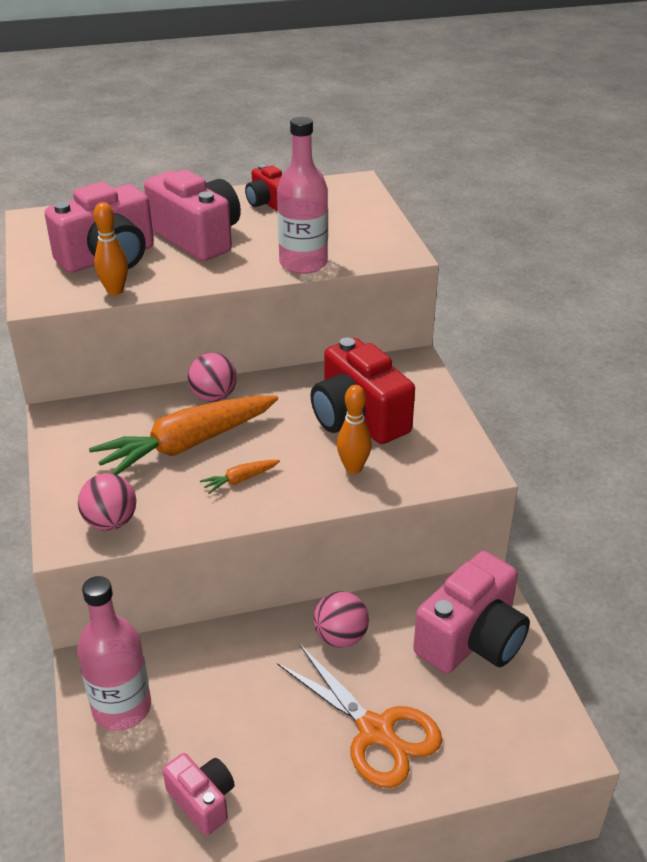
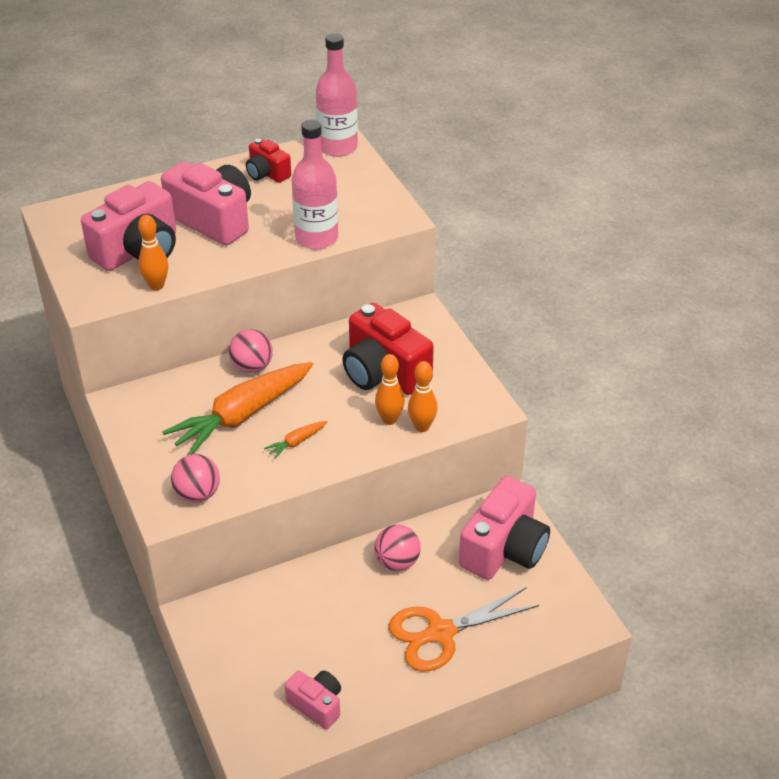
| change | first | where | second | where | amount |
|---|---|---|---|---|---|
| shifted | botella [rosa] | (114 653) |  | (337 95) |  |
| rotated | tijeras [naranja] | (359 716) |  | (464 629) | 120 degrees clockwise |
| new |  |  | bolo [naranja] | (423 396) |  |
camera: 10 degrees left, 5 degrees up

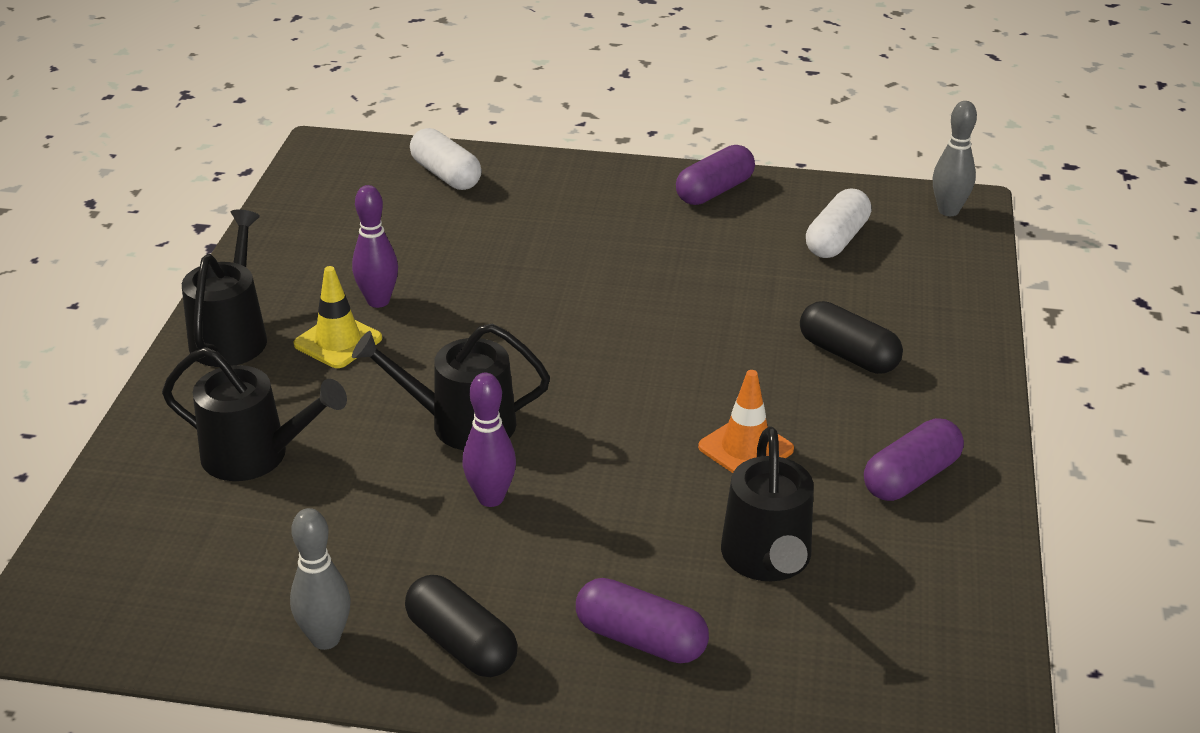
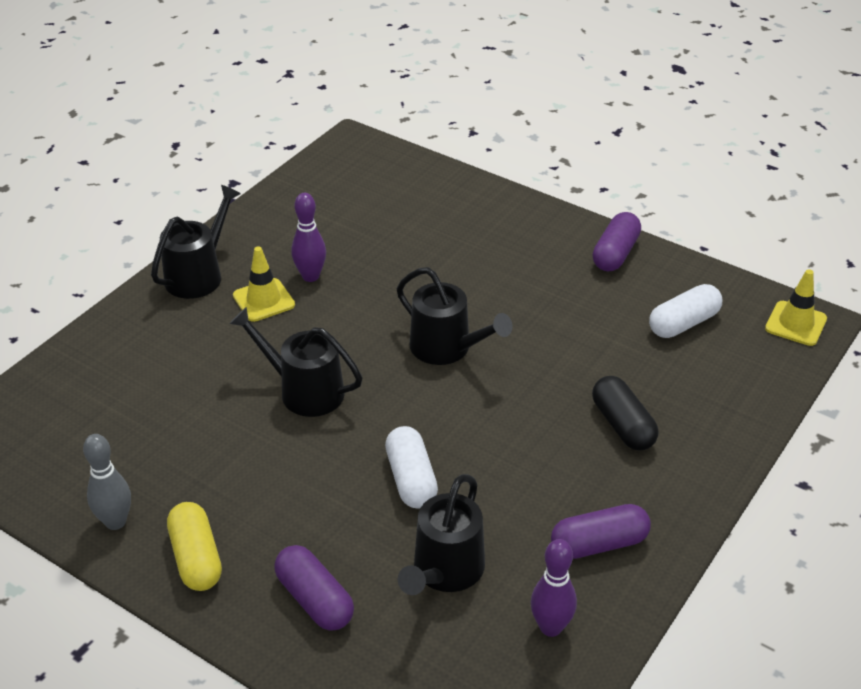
| change | first | where | second | where | amount |
|---|---|---|---|---|---|
| repainted | cápsula [negro] | (461 626) | cápsula [amarillo] | (194 546) |  |
| shifted | cápsula [blanco] | (446 159) |  | (411 467) |  |
| shifted | regadera [negro] | (254 414) |  | (454 316) |  |
| shifted | bolo [morado] | (489 440) |  | (554 588) |  |
| rotated | cápsula [morado] | (715 175) |  | (616 242) | 45 degrees counterclockwise |
| swapped | bolo [gris] | (955 158) | cono de tráfico [amarillo] | (796 307) |  |
| gone | cono de tráfico [naranja] | (746 421) |  |  |  |
camera: 25 degrees right, 5 degrees up

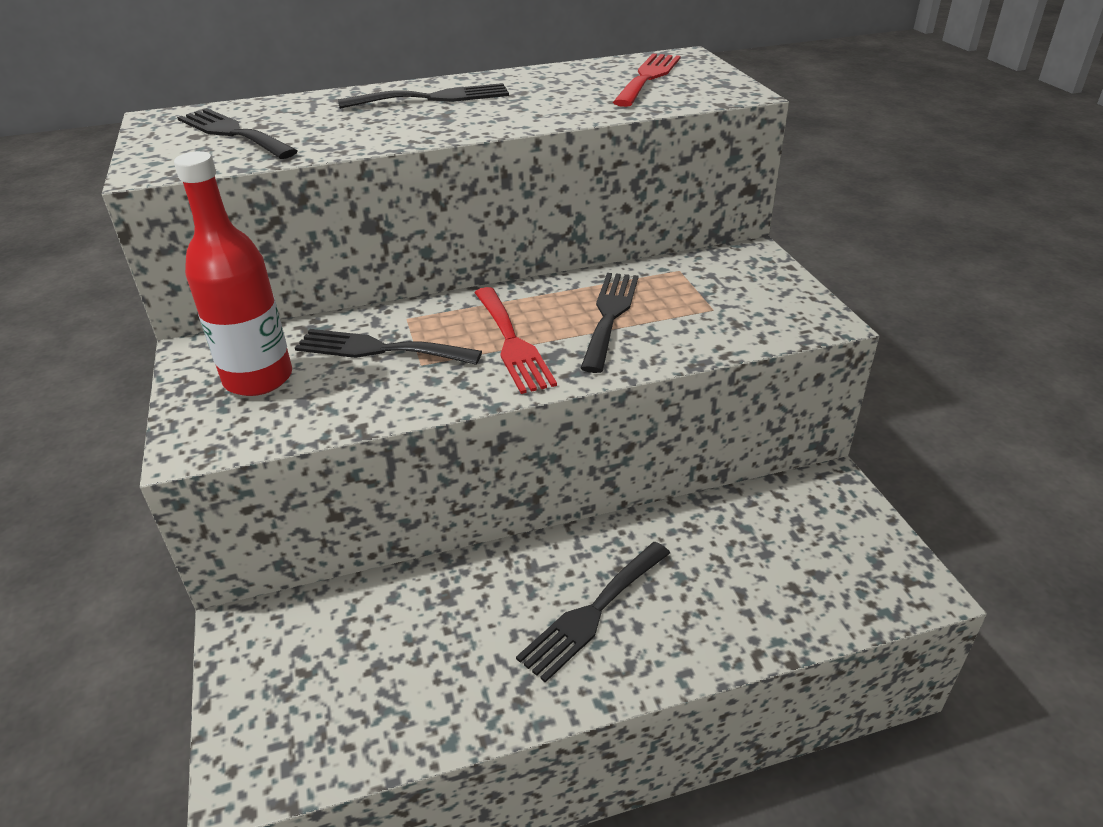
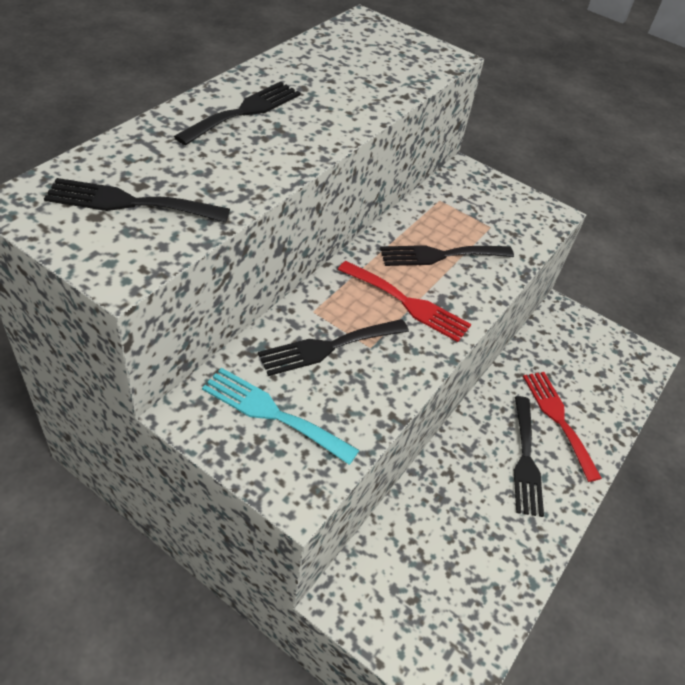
| change | first | where | second | where | amount |
|---|---|---|---|---|---|
| swapped | botella [rojo] | (233 273) | tenedor [turquesa] | (280 416) |  |
| rotated | tenedor [negro] | (609 323) |  | (447 255) | 75 degrees counterclockwise |
| shifted | tenedor [rojo] | (647 80) |  | (562 427) |  |
camera: 45 degrees left, 10 degrees up

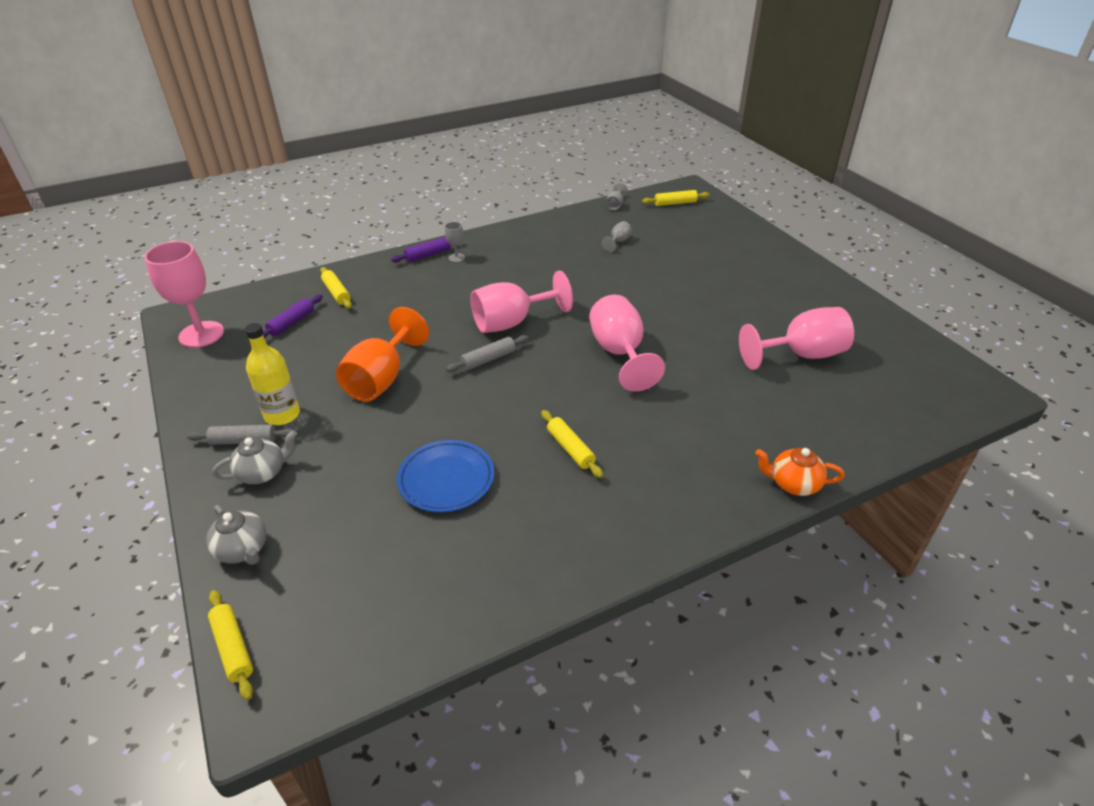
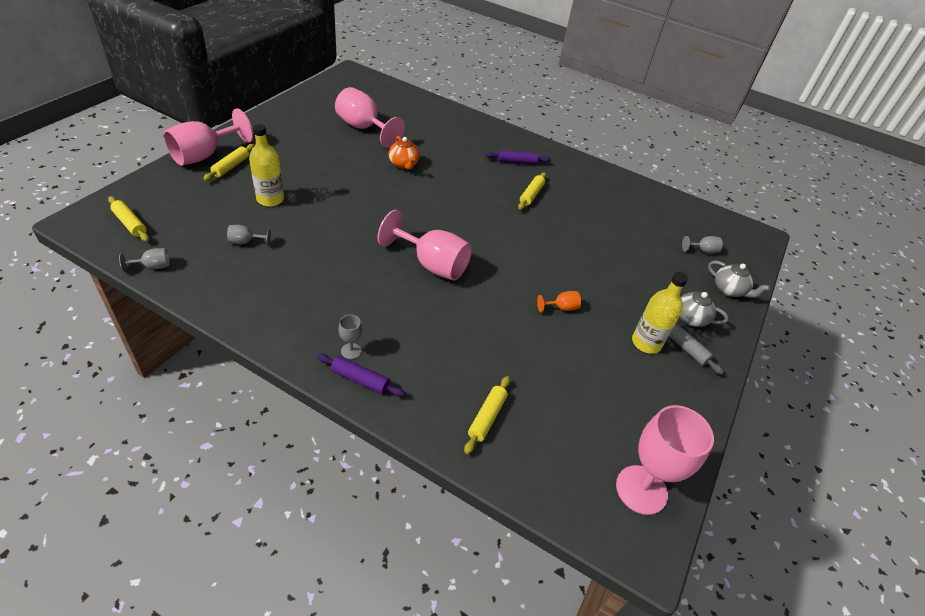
| change | first | where | second | where | amount |
|---|---|---|---|---|---|
| shifted | copa [rosa] | (627 343) |  | (208 137) |  |
| shifted | rodillo [amarillo] | (230 645) |  | (229 162) |  |
| new |  |  | botella [amarillo] | (266 165) |  |
| shifted | tetera [naranja] | (800 472) |  | (404 153) |  |
| shifted | rodillo [morado] | (293 316) |  | (518 157) |  |
| scaled | copa [naranja] | (382 354) |  | (559 302) | x0.44 |
| new |  |  | copa [gris] | (702 244) |  |
| rotated | tetera [gris] | (236 535) |  | (739 279) | 120 degrees clockwise |
| gone | plato [azul] | (445 476) |  |  |  |
| gone | rodillo [gris] | (487 353) |  |  |  |
camera: 130 degrees left, 5 degrees up

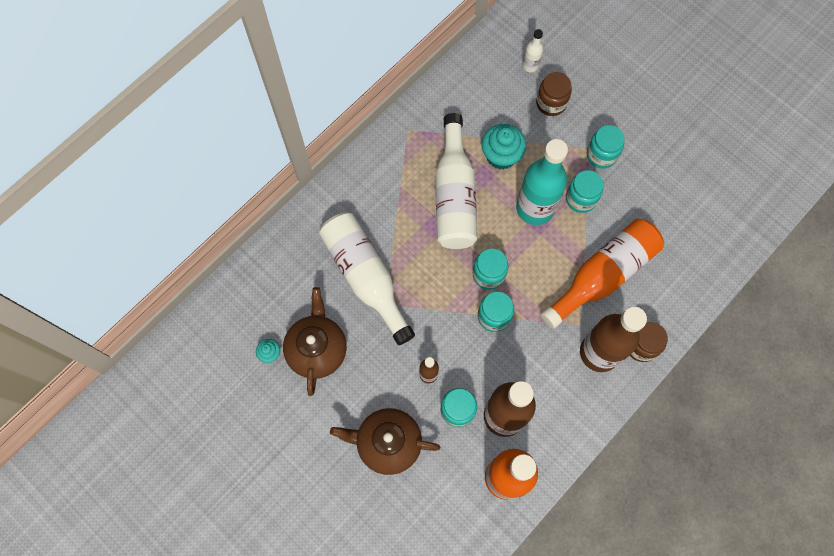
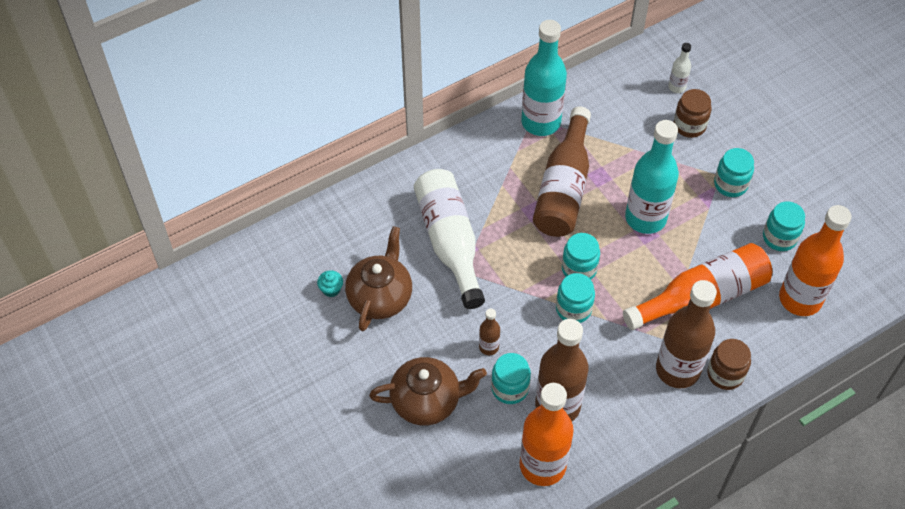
| change | first | where | second | where | amount |
|---|---|---|---|---|---|
| rotated | tetera [marrón] | (385 441) |  | (428 391) | 150 degrees clockwise |
| new |  |  | botella [turquesa] | (544 78) |  |
| repainted | botella [blanco] | (456 181) | botella [marrón] | (562 171) |  |
| shifted | tarro [turquesa] | (584 191) |  | (784 226) |  |
| new |  |  | botella [naranja] | (815 260) |  |
| gone | magdalena [turquesa] | (504 147) |  |  |  |
camera: 15 degrees right, 15 degrees down

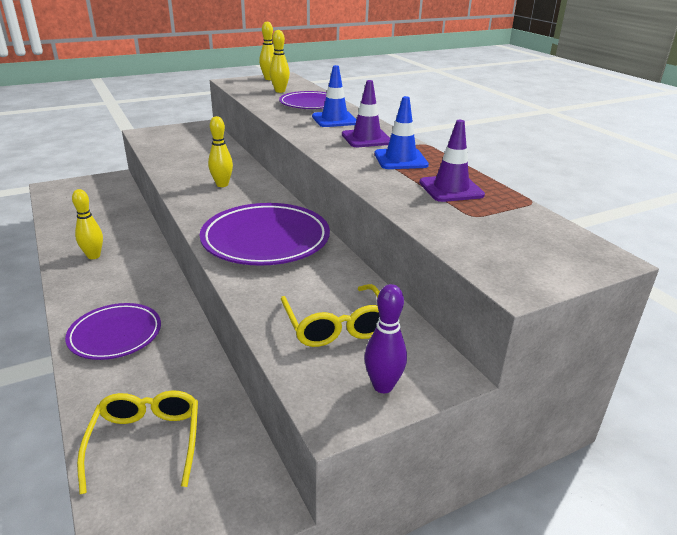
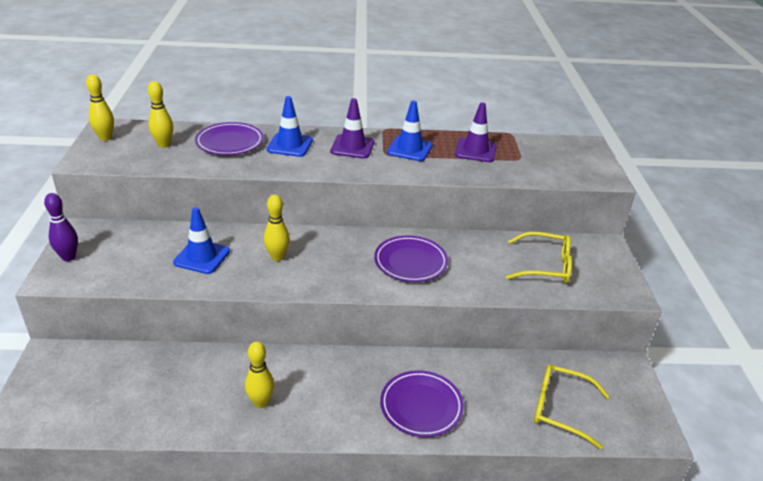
| change | first | where | second | where | amount |
|---|---|---|---|---|---|
| shifted | bolo [morado] | (385 338) |  | (61 227) |  |
| new |  |  | cono de tráfico [azul] | (201 240) |  |
| scaled | plato [morado] | (265 234) |  | (411 258) | x0.66 |
camera: 65 degrees left, 5 degrees up

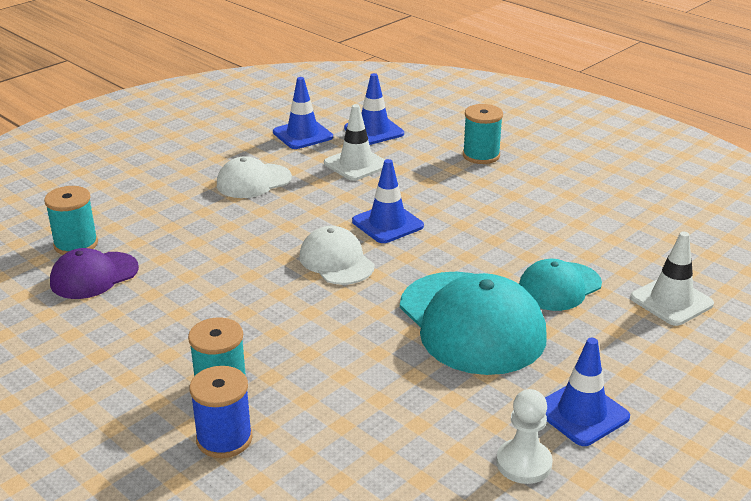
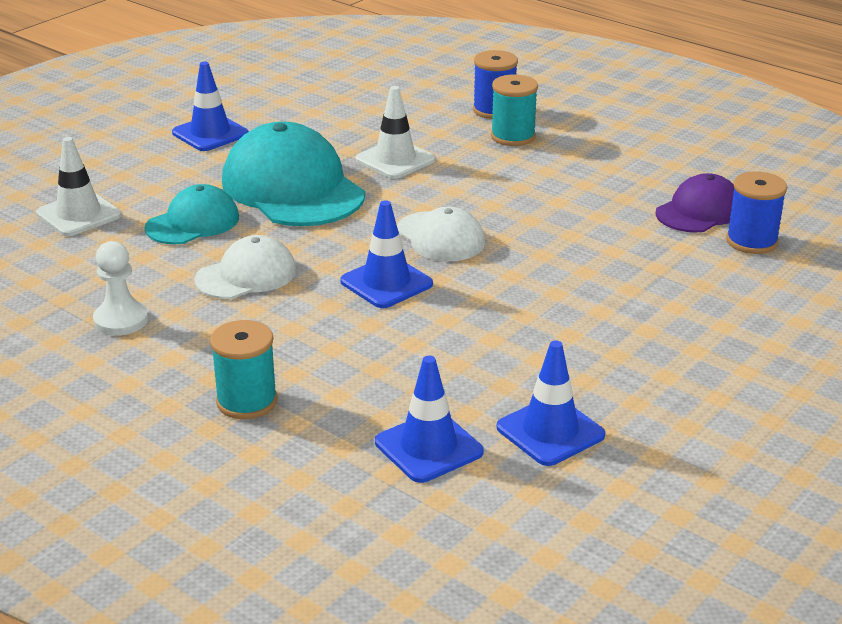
| change | first | where | second | where | amount |
|---|---|---|---|---|---|
| shifted | peón [blanco] | (524 436) |  | (120 288) |  |
| shifted | gorra [blanco] | (254 177) |  | (245 267) |  |
| shifted | cono de tráfico [blanco] | (354 142) |  | (395 132) |  |
| repainted | carrete [turquesa] | (71 220) | carrete [azul] | (756 212) |  |
camera: 175 degrees right, 0 degrees up

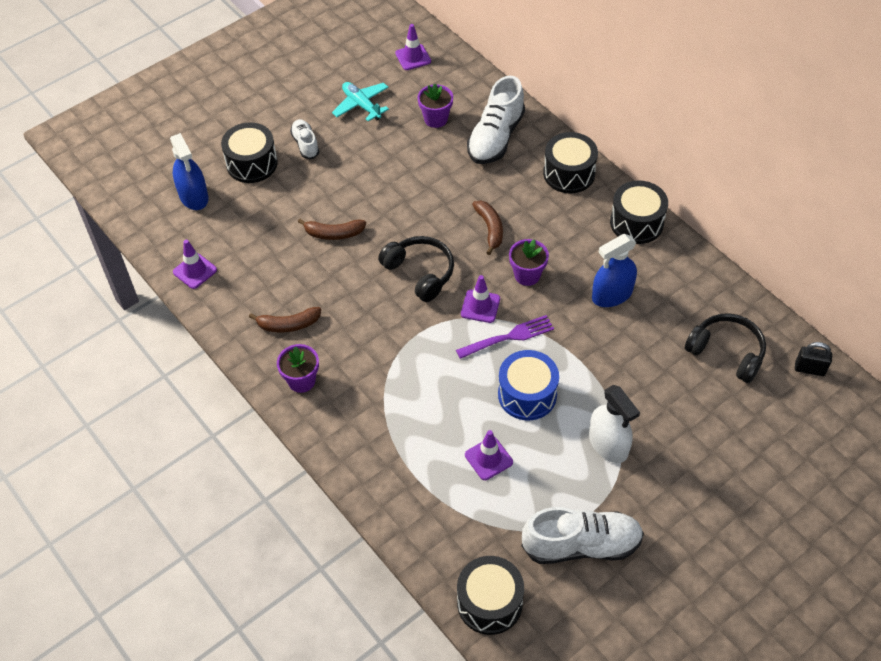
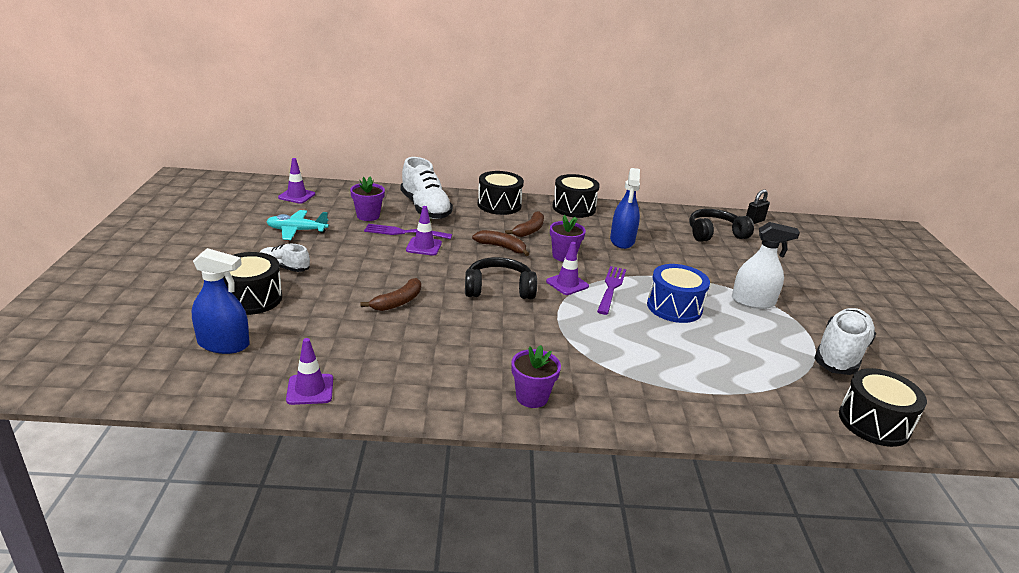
| change | first | where | second | where | amount |
|---|---|---|---|---|---|
| new |  |  | tenedor [morado] | (408 231) |  |
| shifted | cono de tráfico [morado] | (489 455) |  | (424 231) |  |
| shifted | plátano [marrón] | (285 319) |  | (524 224) |  |
camera: 55 degrees left, 25 degrees down

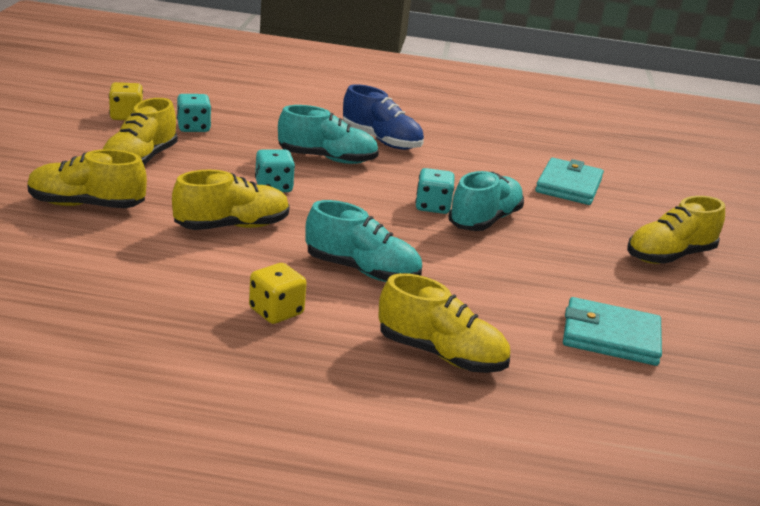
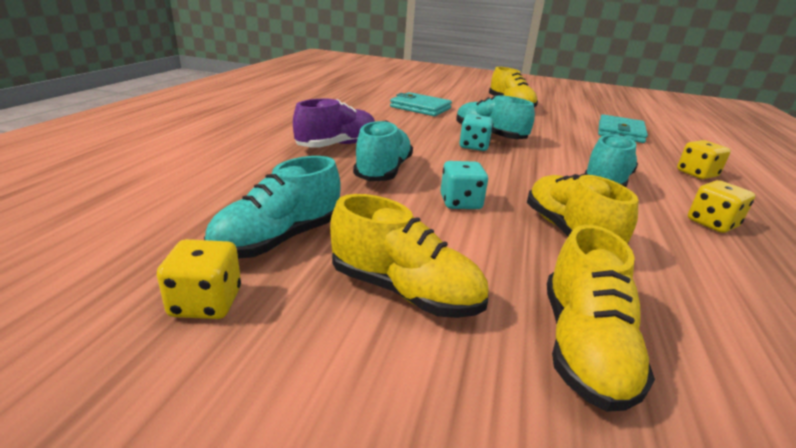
| change | first | where | second | where | amount |
|---|---|---|---|---|---|
| swapped | dado [turquesa] | (194 113) | zapato [turquesa] | (272 207) |  |
| repainted | zapato [azul] | (383 117) | zapato [morado] | (334 123) |  |
| swapped | zapato [amarillo] | (444 323) | dado [amarillo] | (704 159) |  |
camera: 80 degrees left, 0 degrees up

